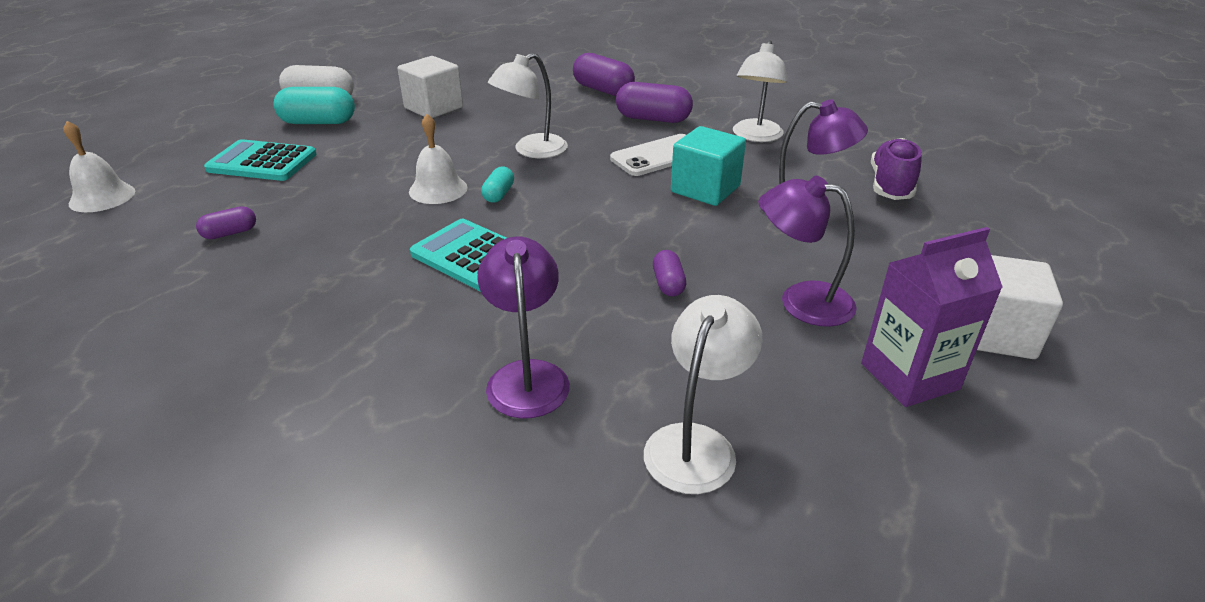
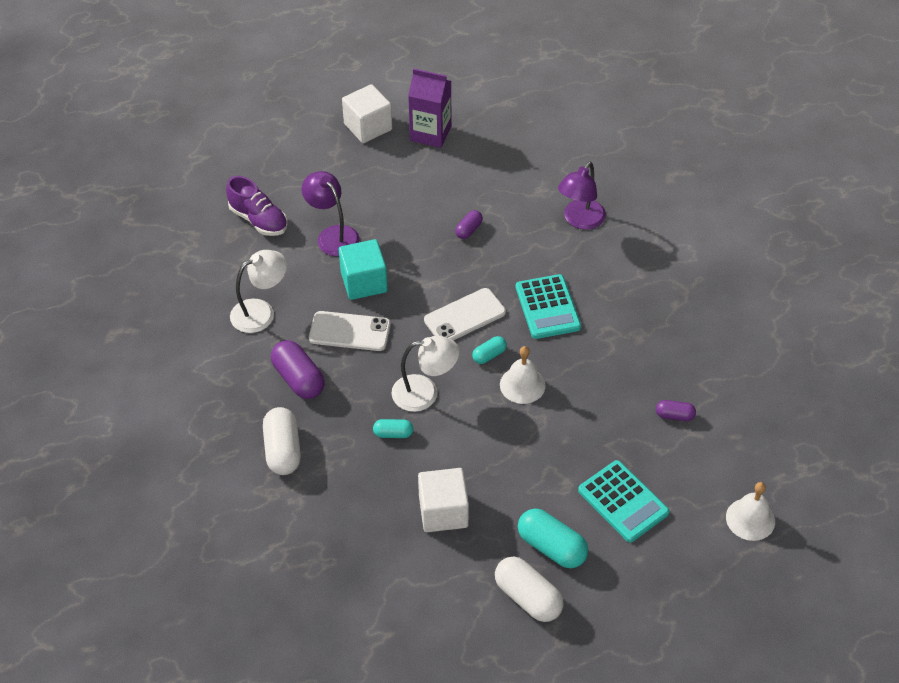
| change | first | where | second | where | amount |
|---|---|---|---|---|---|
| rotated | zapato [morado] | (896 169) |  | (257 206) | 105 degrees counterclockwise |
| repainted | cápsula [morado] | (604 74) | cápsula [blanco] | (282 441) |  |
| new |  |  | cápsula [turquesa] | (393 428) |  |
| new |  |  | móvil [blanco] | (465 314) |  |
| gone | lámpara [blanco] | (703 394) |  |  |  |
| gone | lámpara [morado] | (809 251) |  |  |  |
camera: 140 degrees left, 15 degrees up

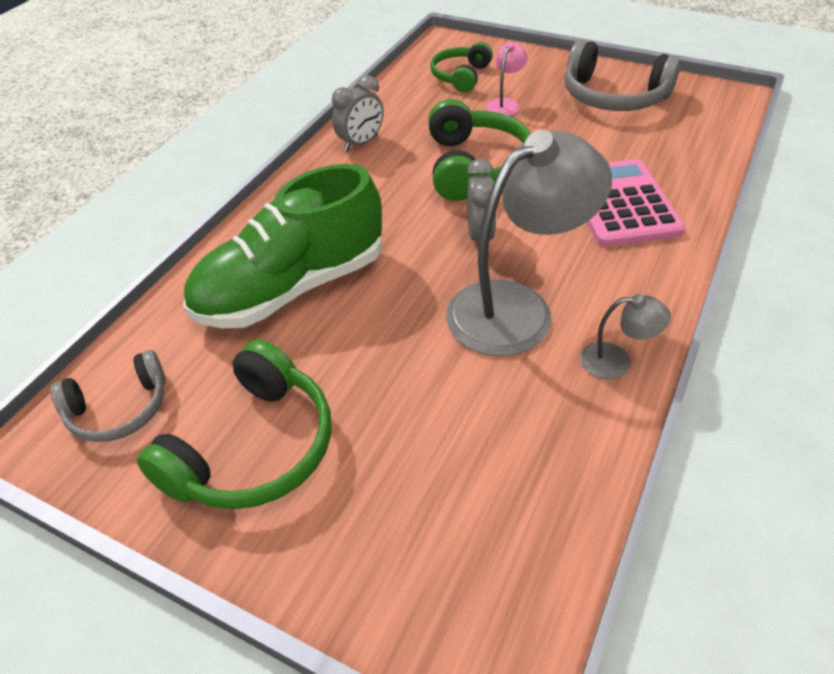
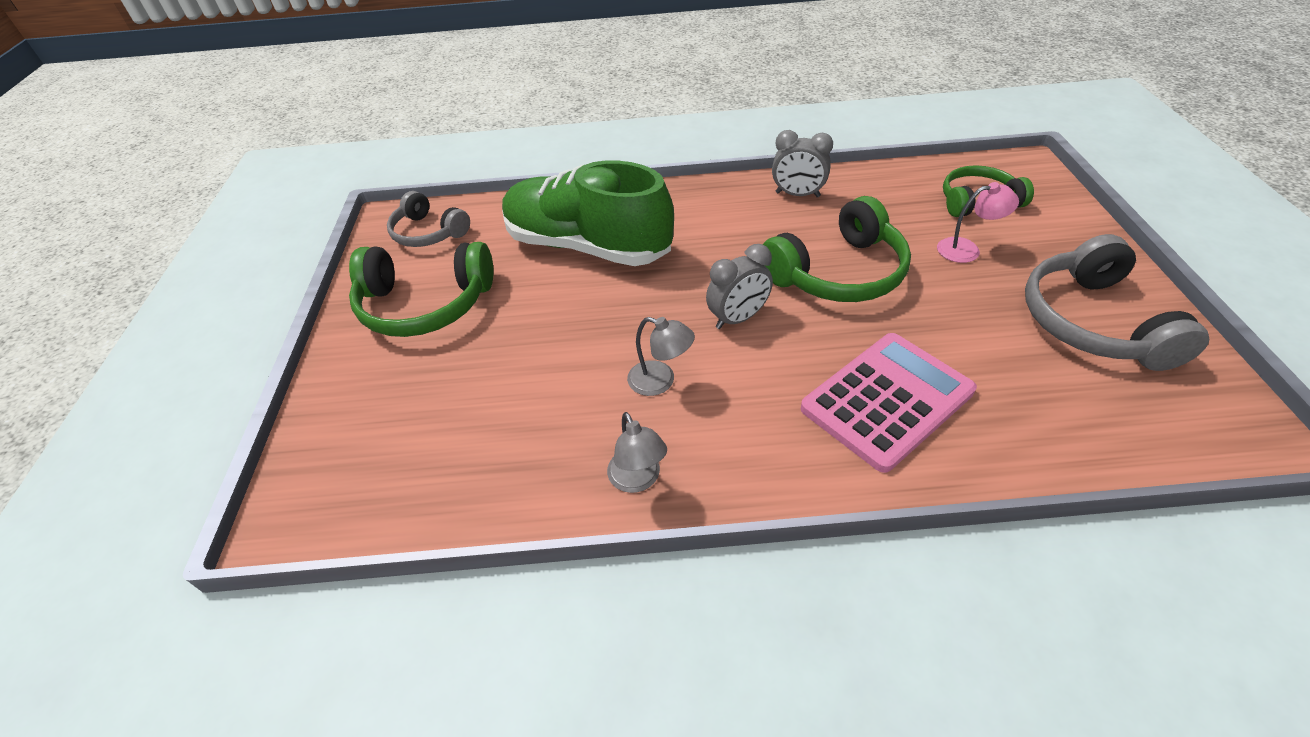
| change | first | where | second | where | amount |
|---|---|---|---|---|---|
| scaled | lámpara [gris] | (529 243) |  | (661 356) | x0.44 |
camera: 60 degrees right, 0 degrees up

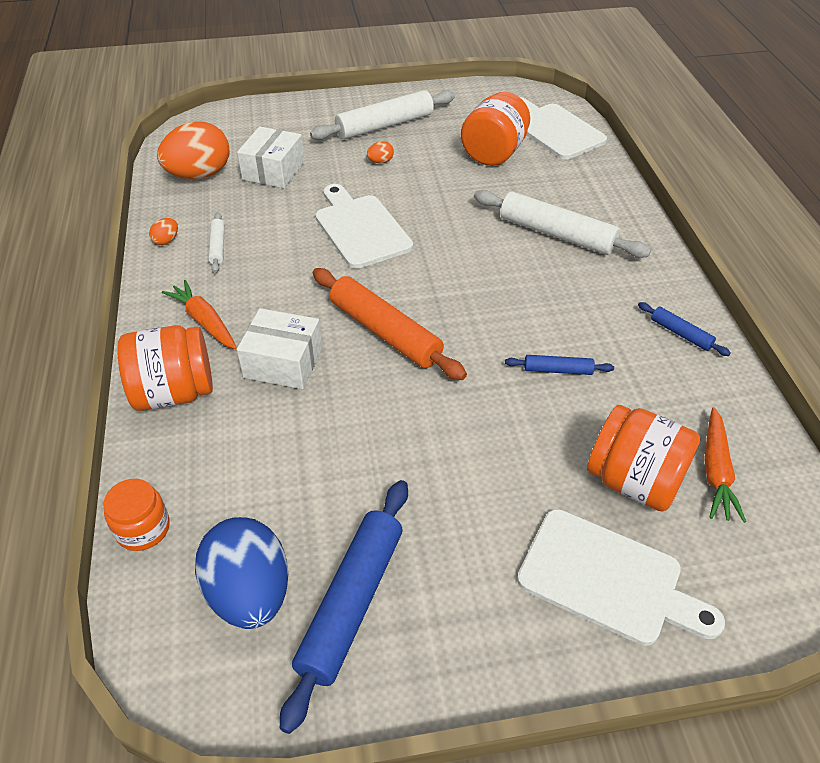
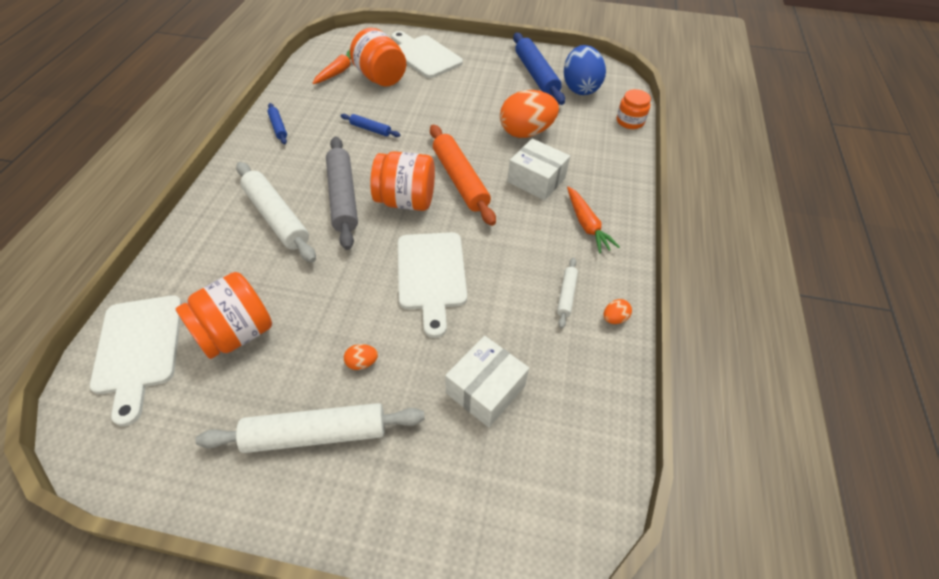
| change | first | where | second | where | amount |
|---|---|---|---|---|---|
| new |  |  | rodillo [gris] | (342 193) |  |
| shifted | tarro [naranja] | (165 368) |  | (402 181) |  |
| shifted | huevo [naranja] | (193 150) |  | (529 114) |  |
| rotated | rodillo [azul] | (344 607) |  | (539 69) | 60 degrees counterclockwise |
camera: 160 degrees left, 5 degrees up

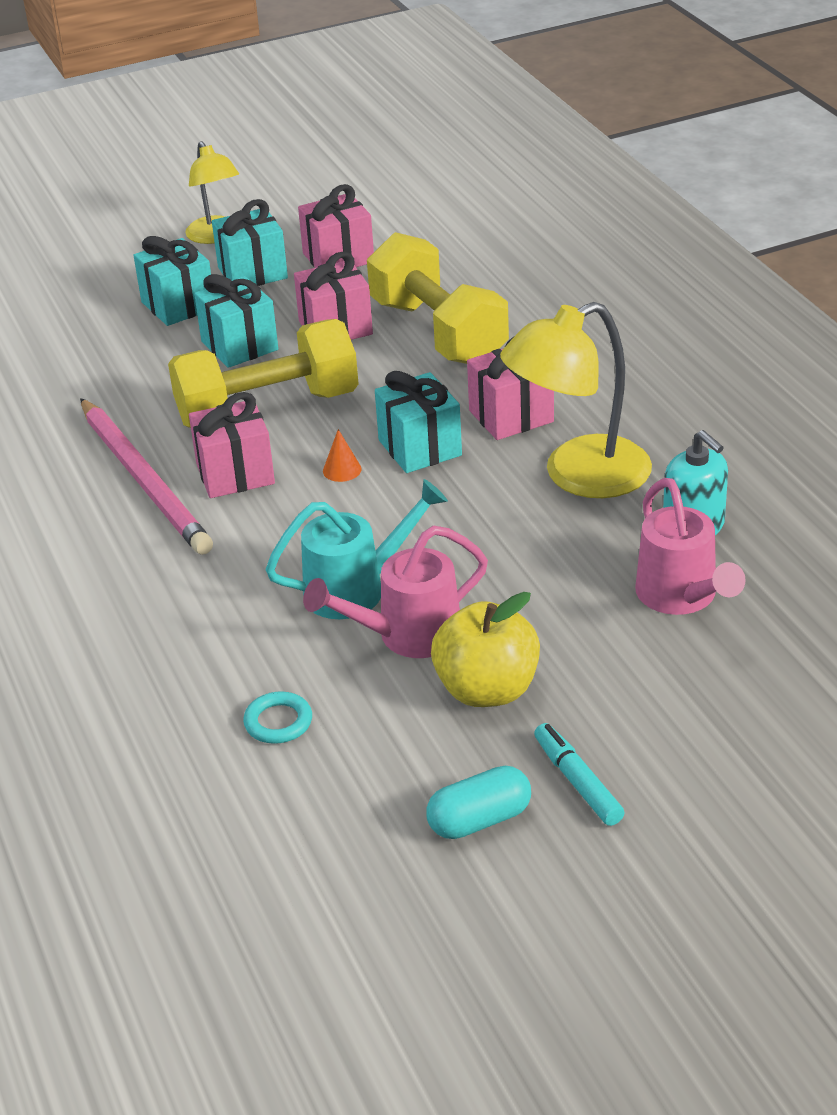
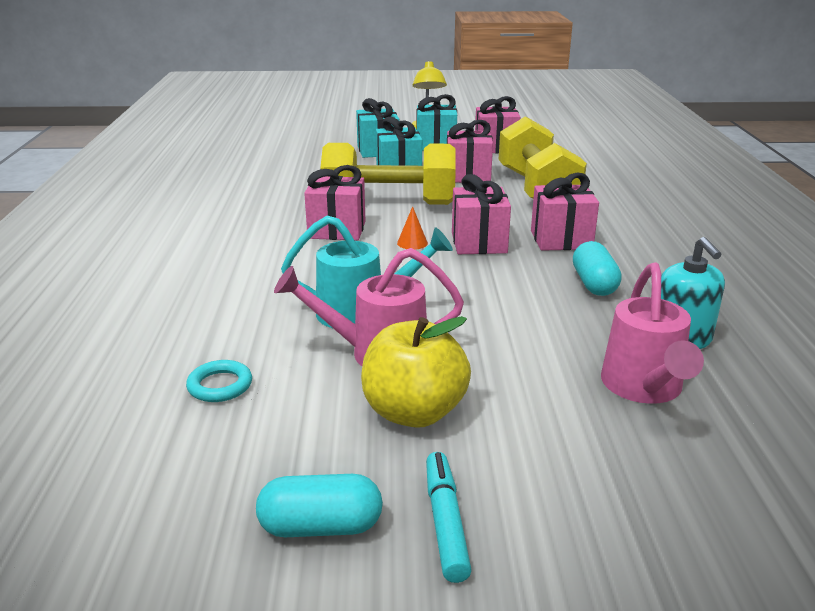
| change | first | where | second | where | amount |
|---|---|---|---|---|---|
| repainted | regalo [turquesa] | (418 422) | regalo [rosa] | (481 214) |  |
| swapped | lámpara [amarillo] | (576 400) | cápsula [turquesa] | (597 268) |  |
| gone | lápiz [rosa] | (146 476) |  |  |  |
camera: 20 degrees right, 10 degrees down

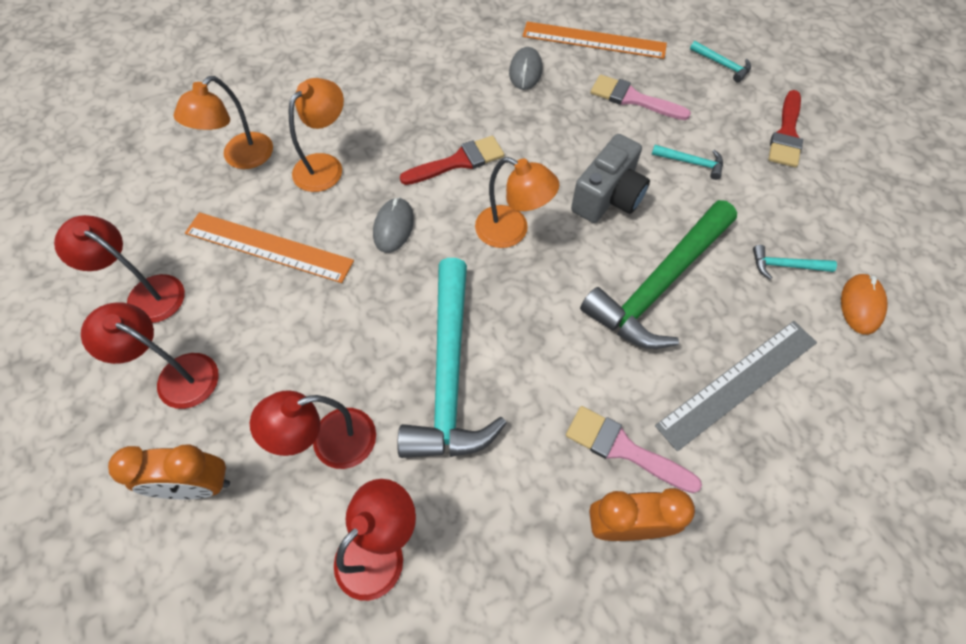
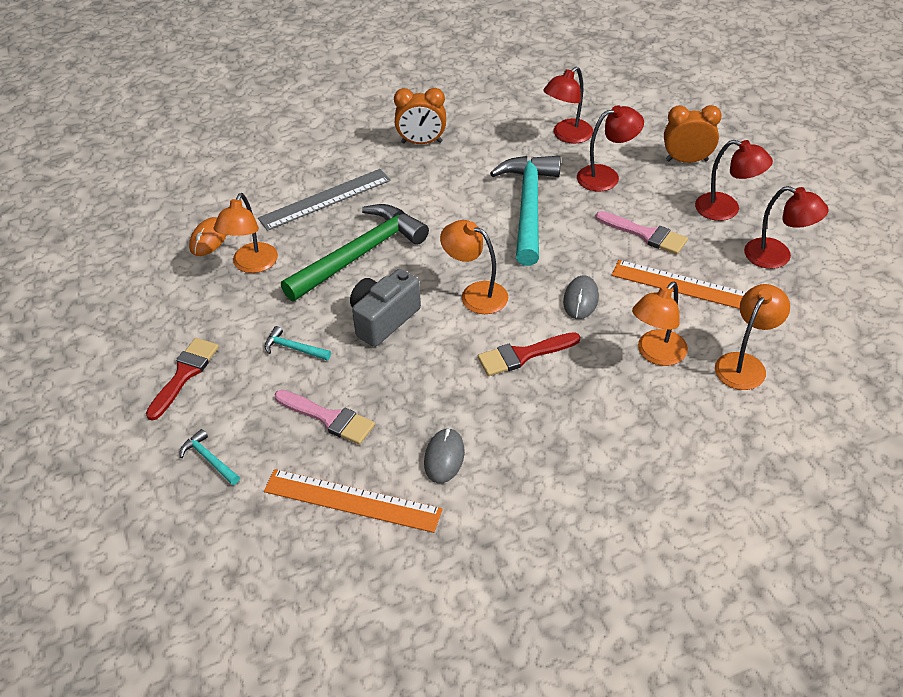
| change | first | where | second | where | amount |
|---|---|---|---|---|---|
| swapped | martillo [turquesa] | (795 262) | lámpara [naranja] | (246 233) |  |
| shifted | pincel [rosa] | (634 449) |  | (641 233) |  |
camera: 175 degrees left, 15 degrees down

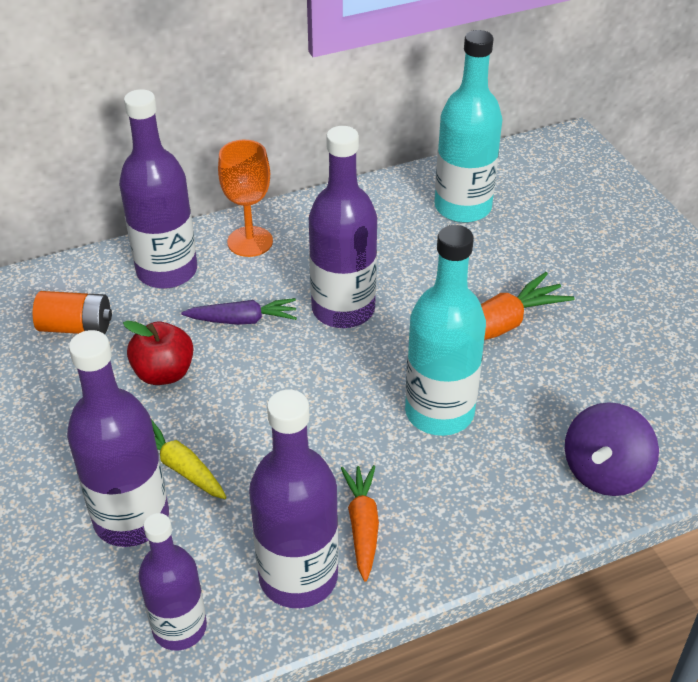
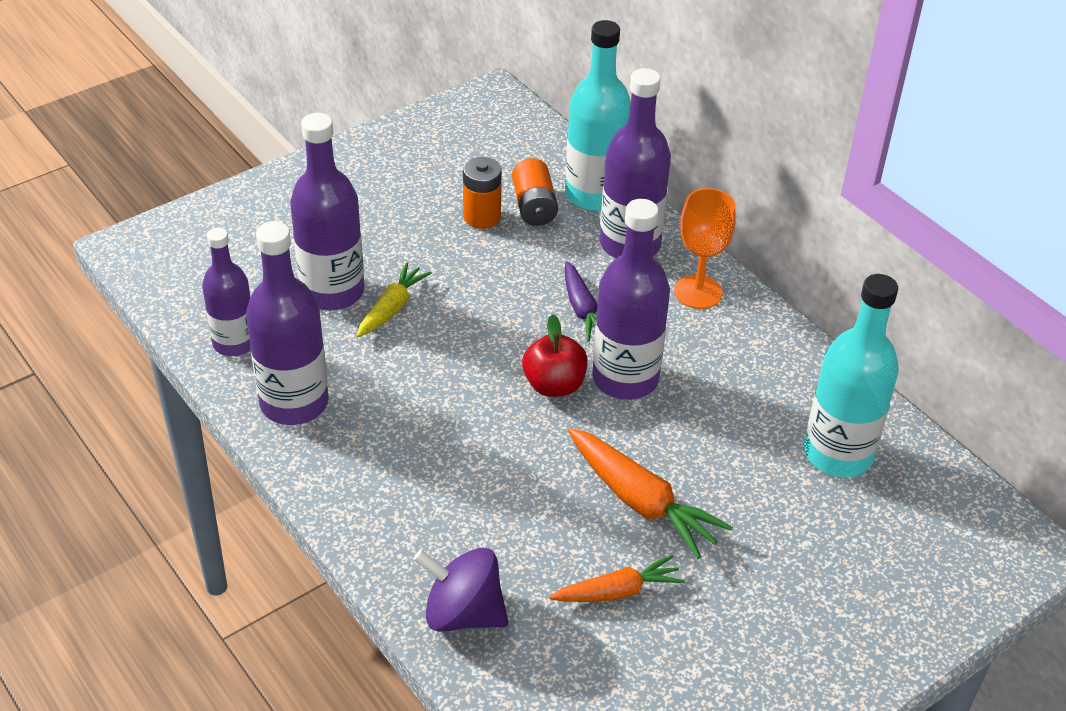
| change | first | where | second | where | amount |
|---|---|---|---|---|---|
| new |  |  | pila [naranja] | (482 193) |  |
| shifted | manzana [rojo] | (158 352) |  | (555 356) |  |
| shifted | zanahoria [naranja] | (360 523) |  | (617 578) |  |
| shifted | botella [turquesa] | (445 330) |  | (598 115) |  |
camera: 75 degrees right, 0 degrees up

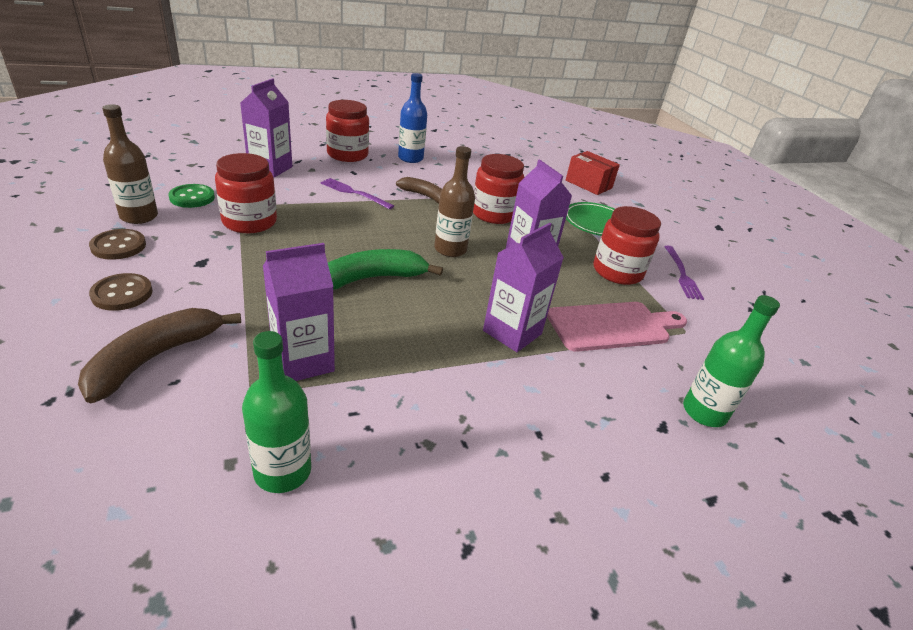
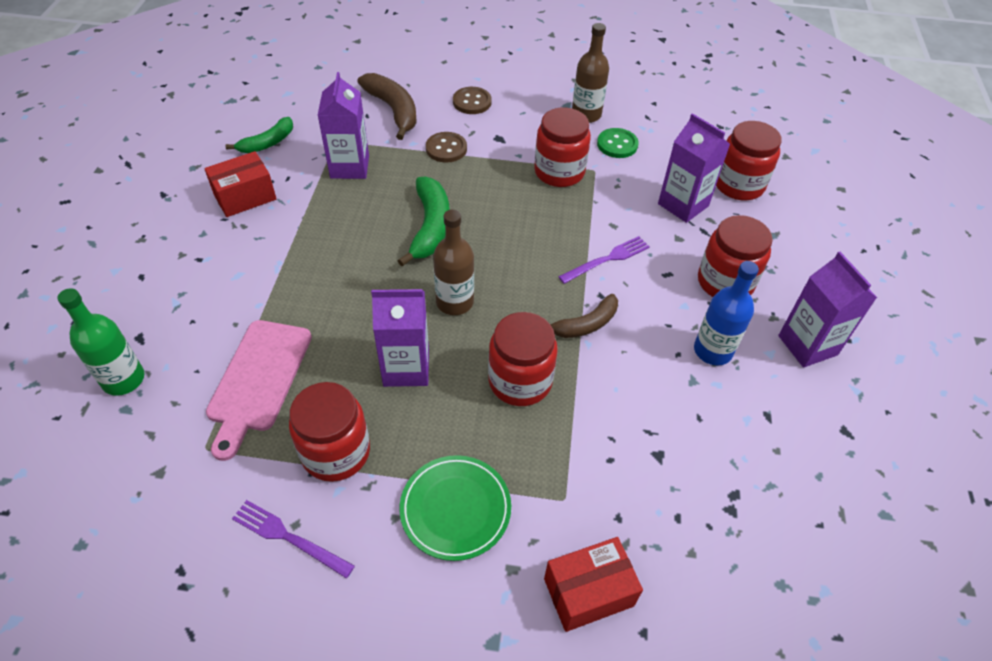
| change | first | where | second | where | amount |
|---|---|---|---|---|---|
| new |  |  | caja [rojo] | (240 184) |  |
| swapped | botella [verde] | (276 412) | plátano [verde] | (259 135) |  |
| shifted | botón [marrón] | (117 244) |  | (446 147) |  |
| new |  |  | tarro [rojo] | (749 160) |  |
| shifted | cartón de leche [morado] | (523 287) |  | (827 310) |  |
camera: 120 degrees right, 15 degrees up

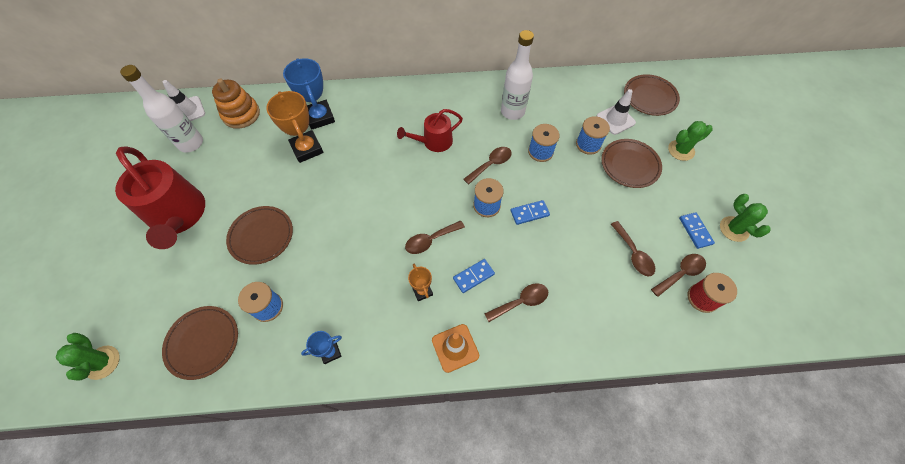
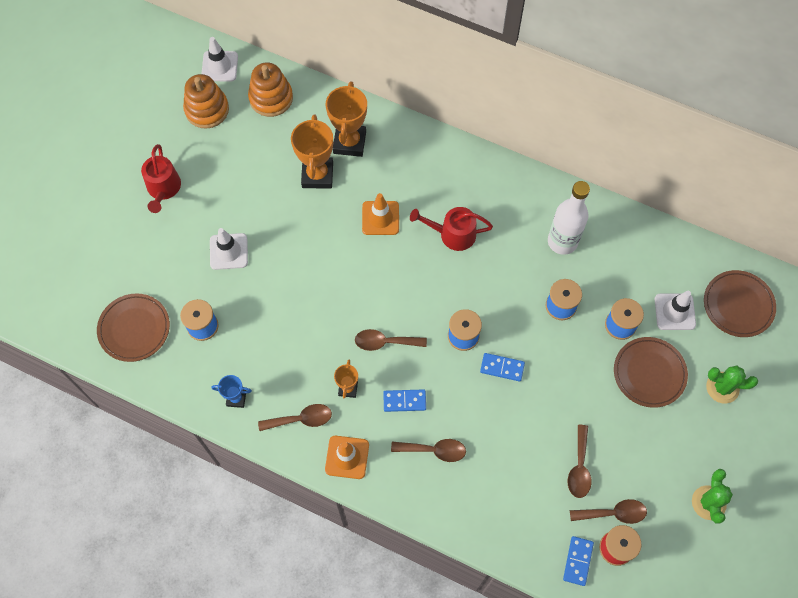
| change | first | where | second | where | amount |
|---|---|---|---|---|---|
| scaled | regadera [rojo] | (160 197) |  | (161 178) | x0.56 |
| swapped | botella [blanco] | (161 108) | juguete apilable [naranja] | (206 101) |  |
| swapped | plato [marrón] | (259 235) | cono de tráfico [blanco] | (229 249) |  |
| shifted | cuchara [marrón] | (487 165) |  | (295 417) |  |
| repainted | trofeo [azul] | (309 94) | trofeo [naranja] | (346 119) |  |
| new |  |  | cono de tráfico [naranja] | (380 214) |  |
| shifted | ficha de dominó [azul] | (697 230) |  | (578 561) |  |
| gone | cactus [verde] | (88 357) |  |  |  |
camera: 30 degrees right, 5 degrees up

